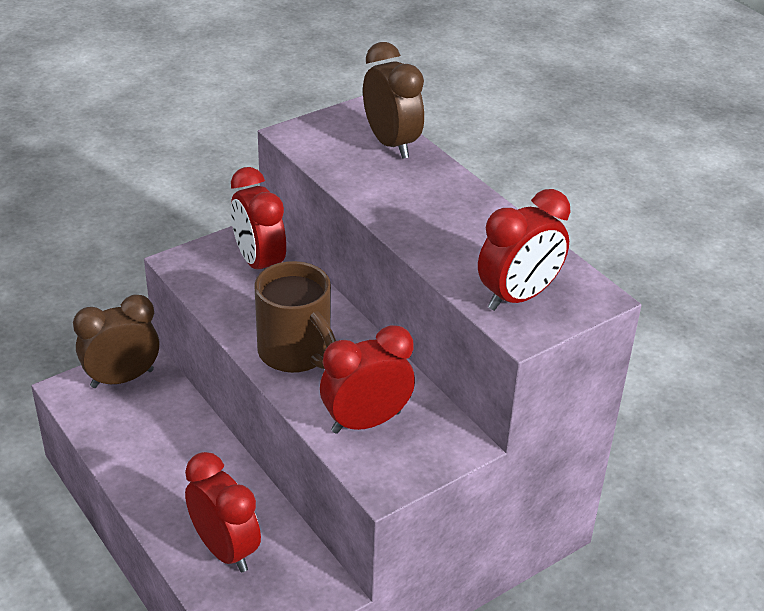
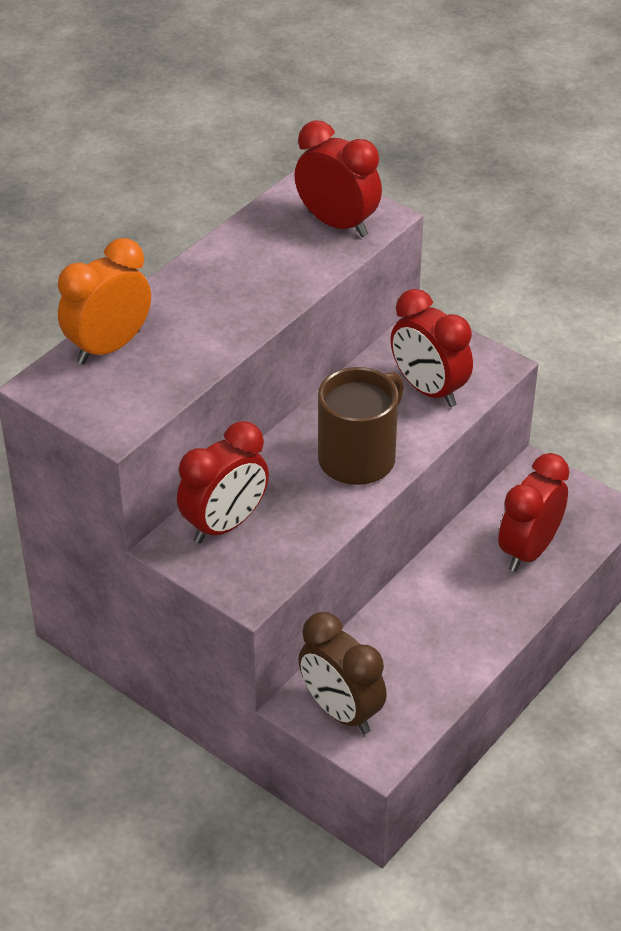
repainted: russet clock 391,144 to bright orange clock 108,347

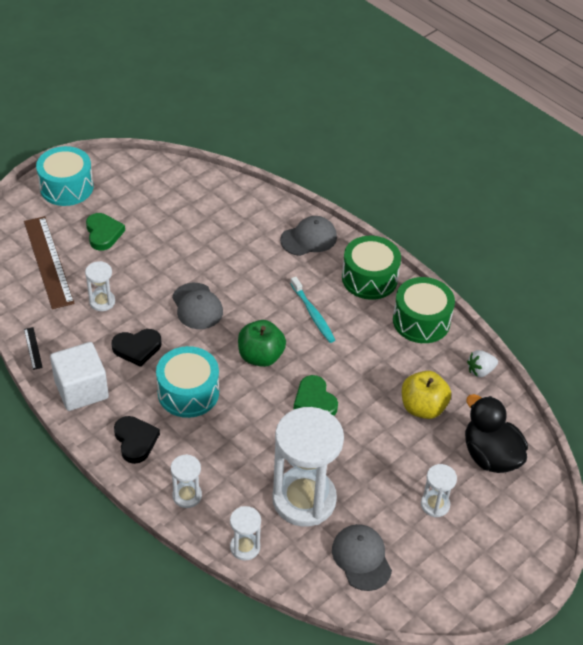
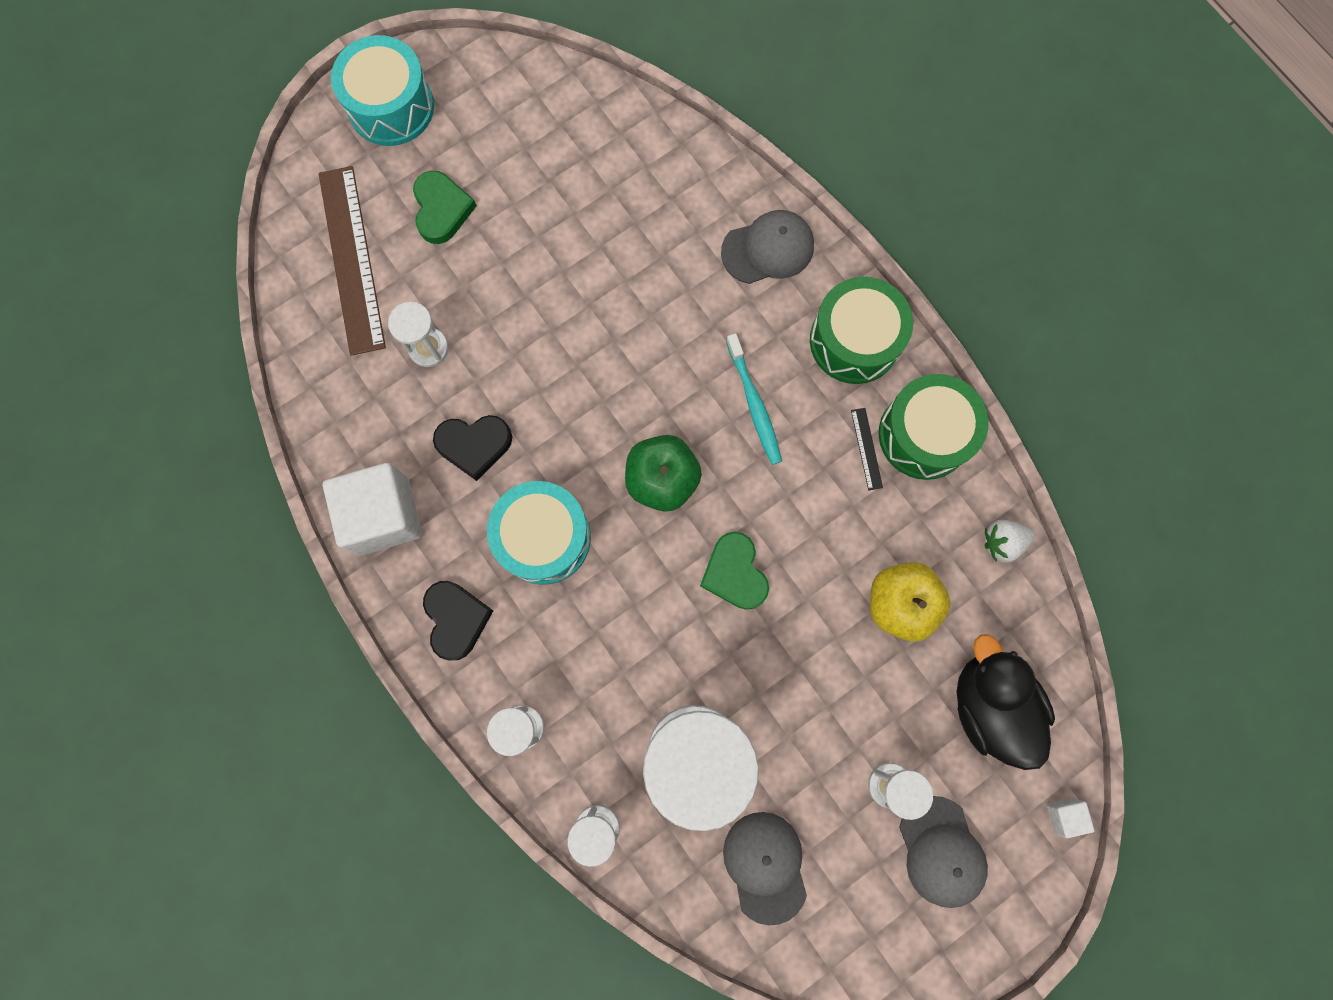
new: snow-white cube 1063,815
shifted: grey peaked cap 197,306 to 941,851; ebony ruler 33,348 to 866,448

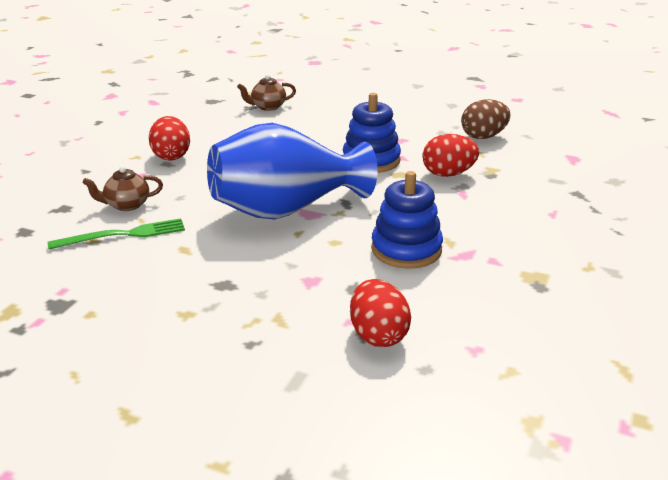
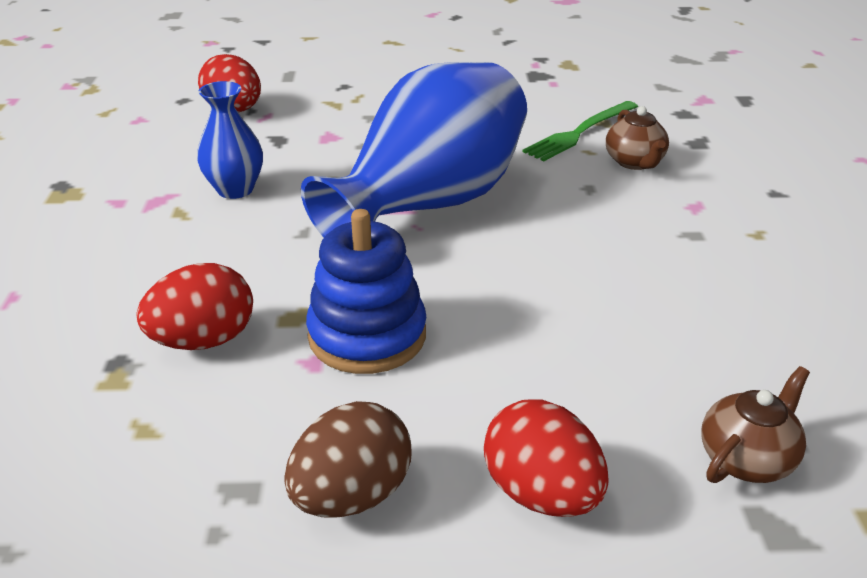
shifted: russet toy egg 483,136 to 352,495; crimson toy egg 171,156 to 541,494
swapped: royal blue ring stacker 406,250 to royal blue vase 235,189
rotated: russet tea pot 126,205 = 634,162 120 degrees clockwise

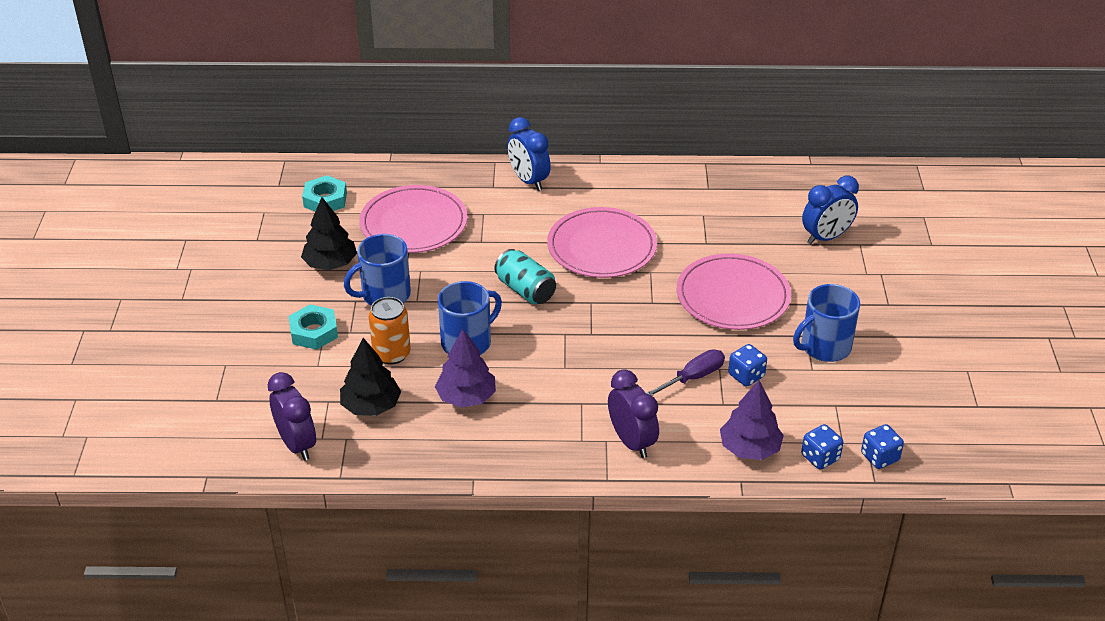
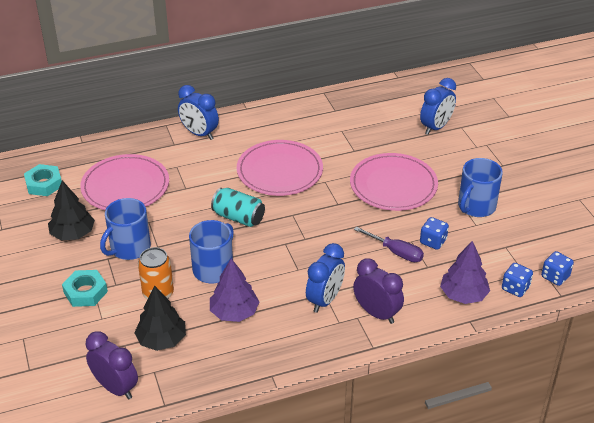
new: royal blue clock 325,300
rotated: purple flat screwdriver 693,377 = 396,252 90 degrees clockwise

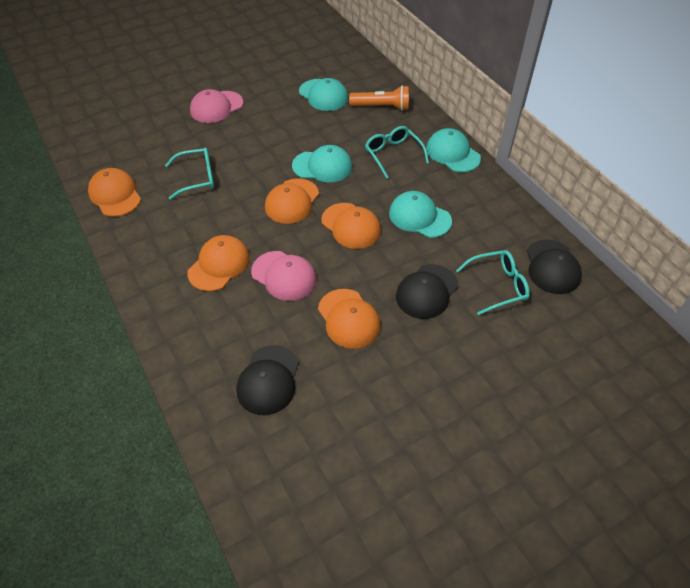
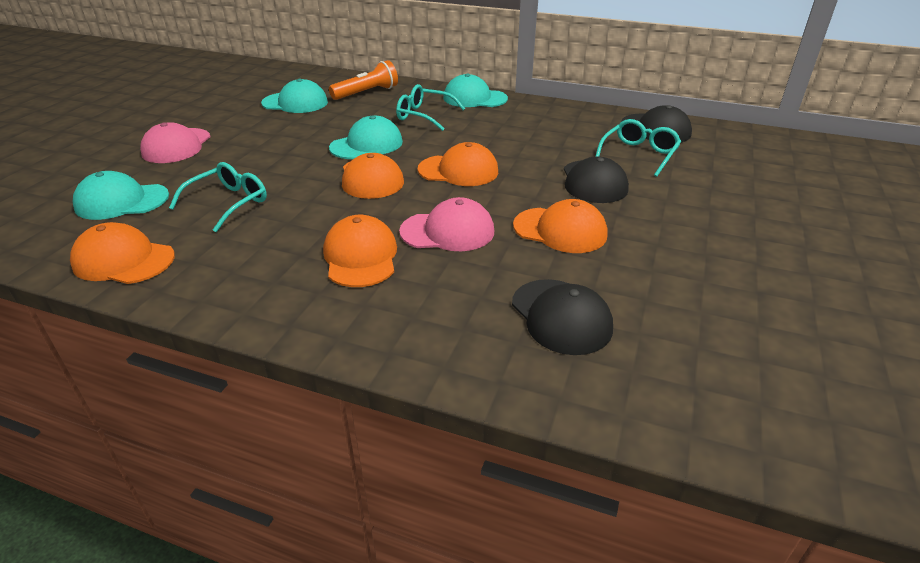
shifted: turquoise peaked cap 419,217 to 122,201

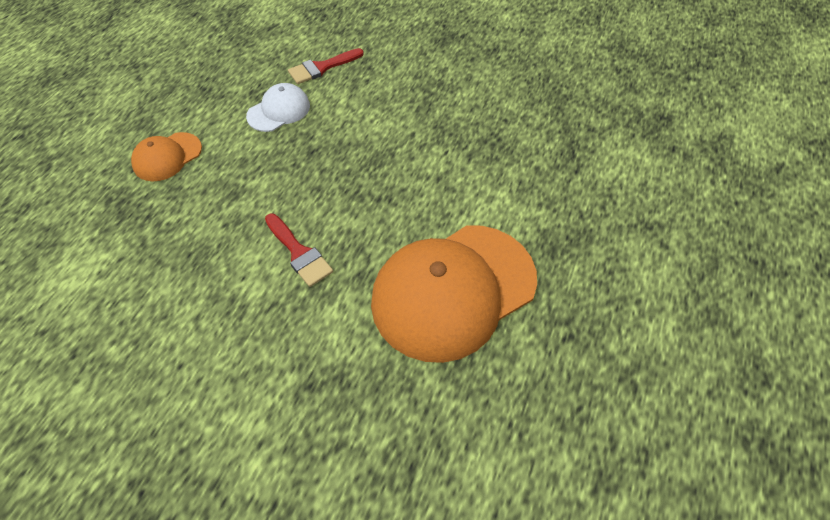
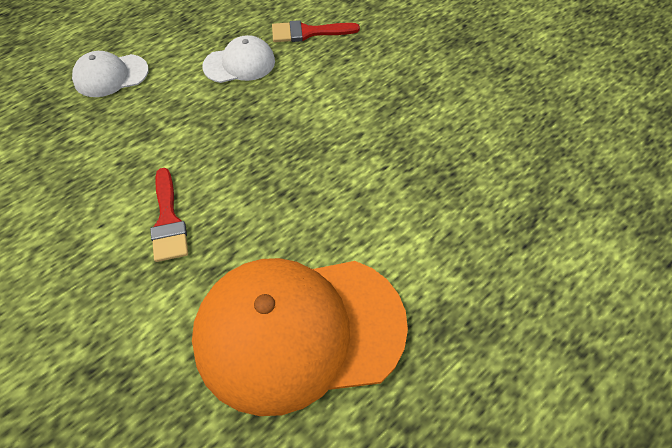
repainted: bright orange peaked cap 167,157 to snow-white peaked cap 111,76

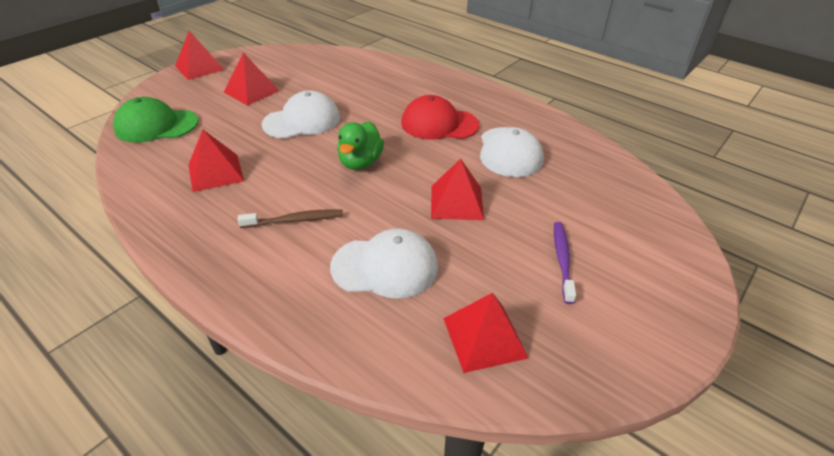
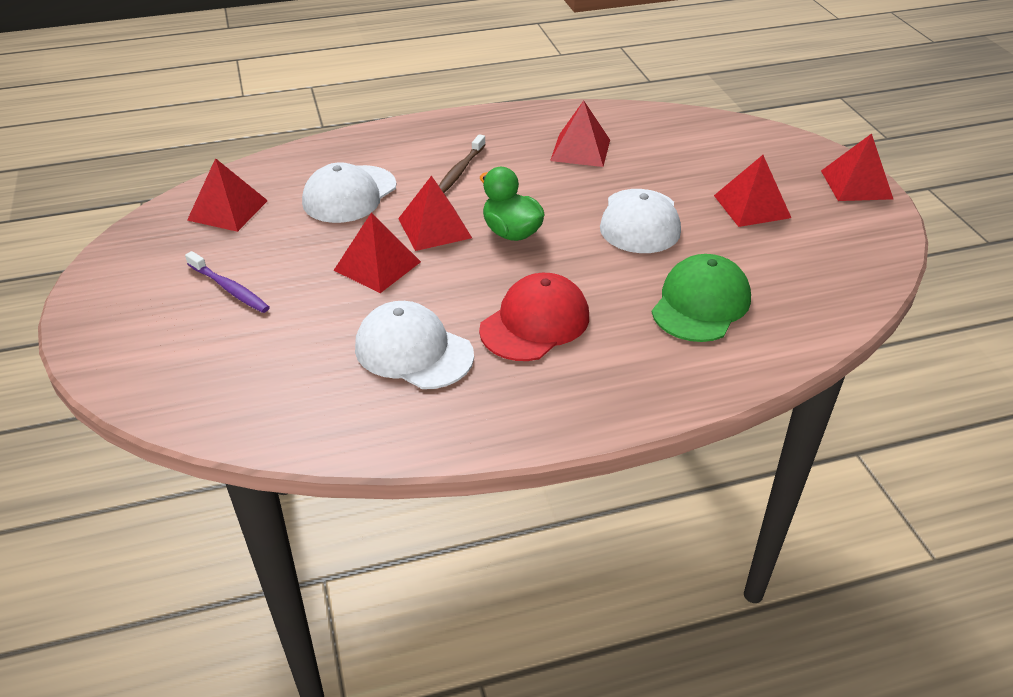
new: crimson solid pyramid 434,228
shifted: emerald peaked cap 156,125 to 701,303

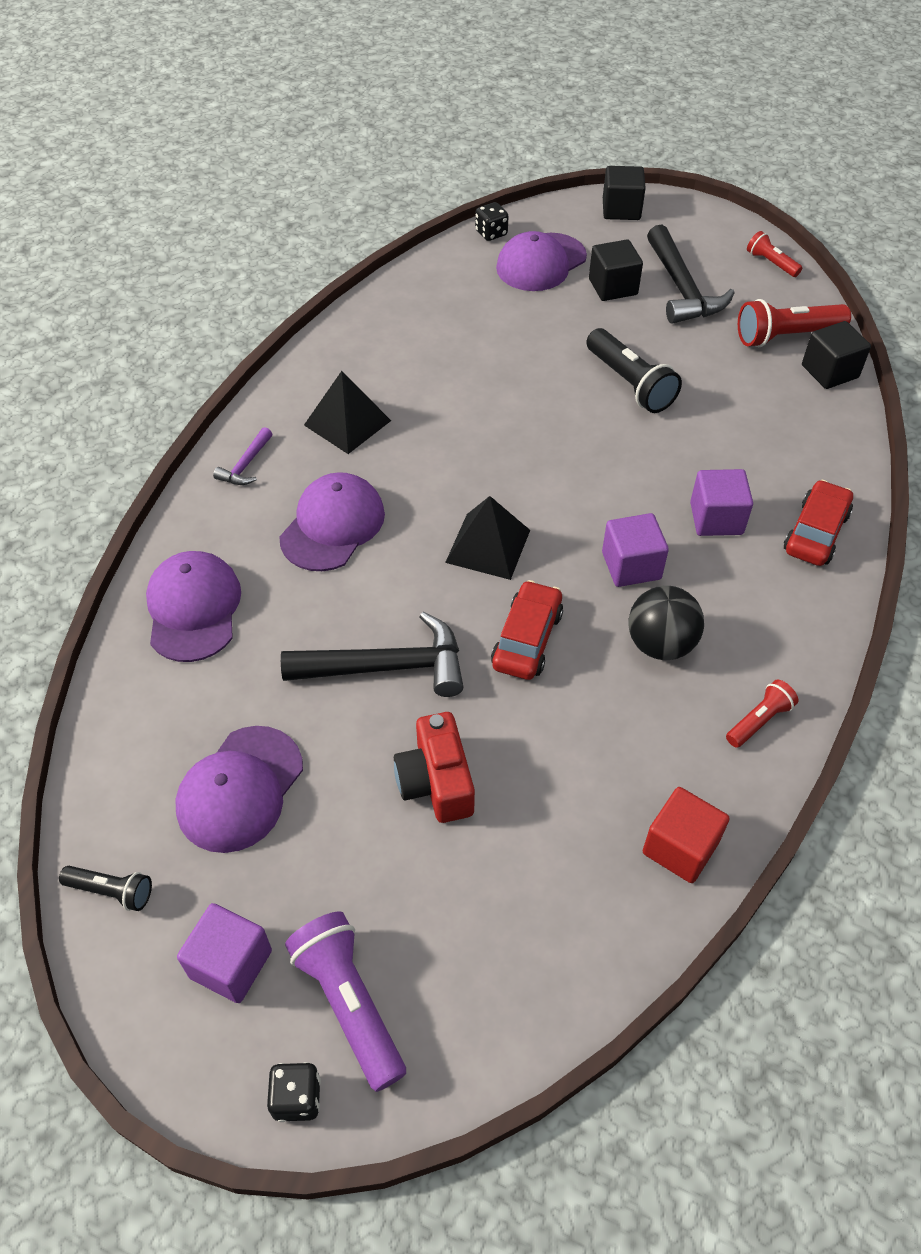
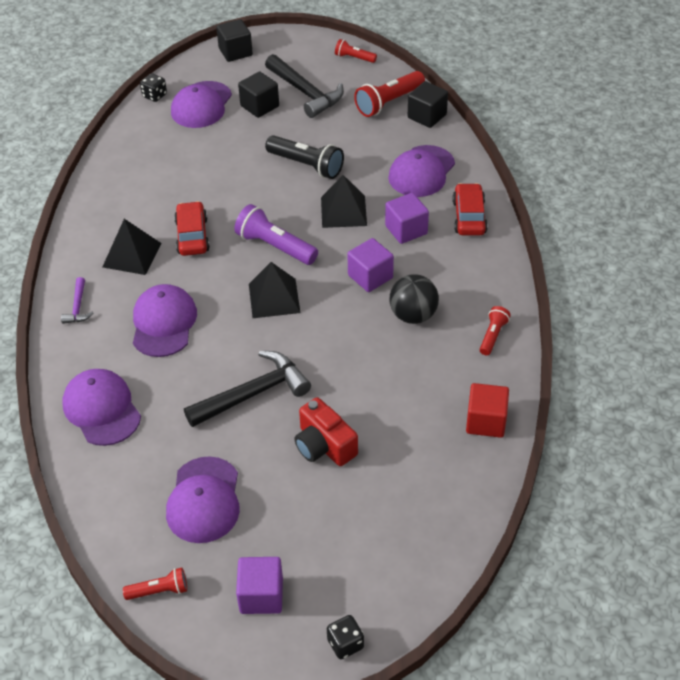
new: purple peaked cap 421,171; ebony solid pyramid 343,211
shifted: crimson toy car 527,639 to 192,236; purple torch 349,1003 to 275,247
repainted: ebony torch 112,891 to crimson torch 159,590

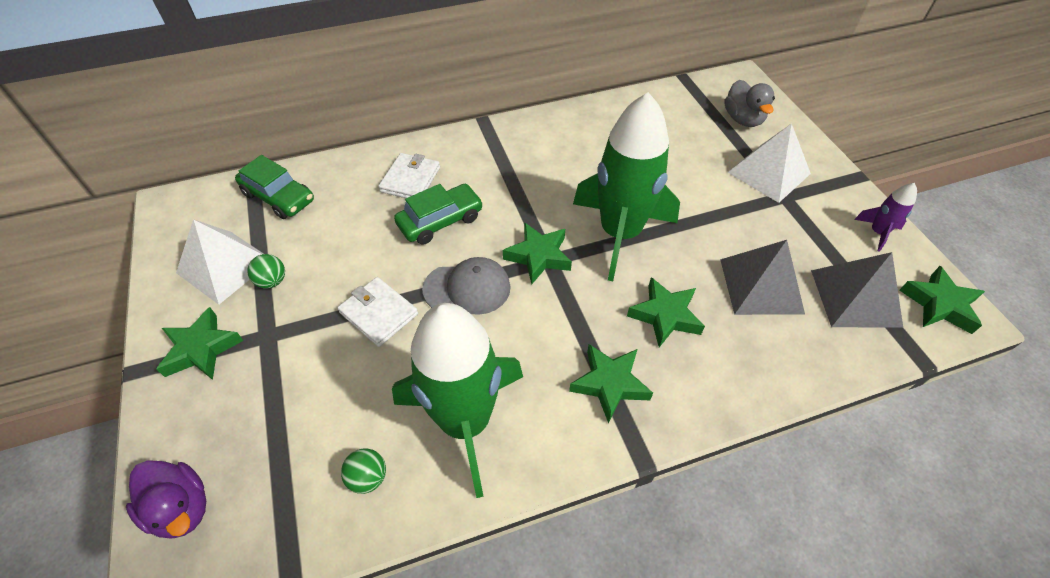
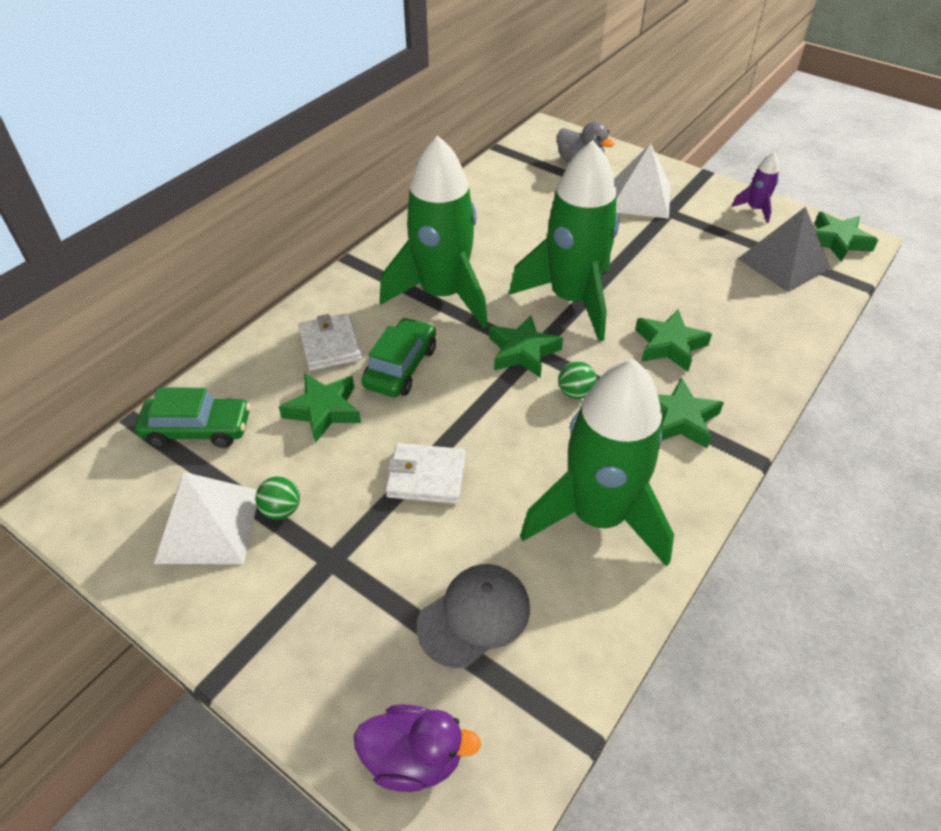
gone: grey solid pyramid 761,285
new: emerald spaceship 443,295
shifted: grey peaked cap 467,288 to 474,616; emerald star shape 201,349 to 324,410; emerald ball 368,477 to 575,393

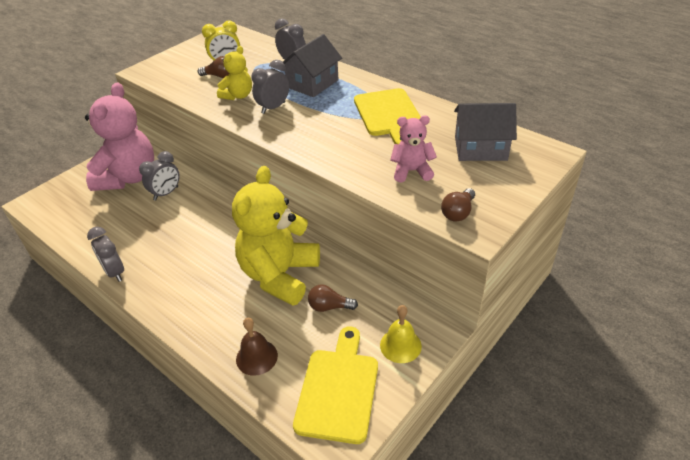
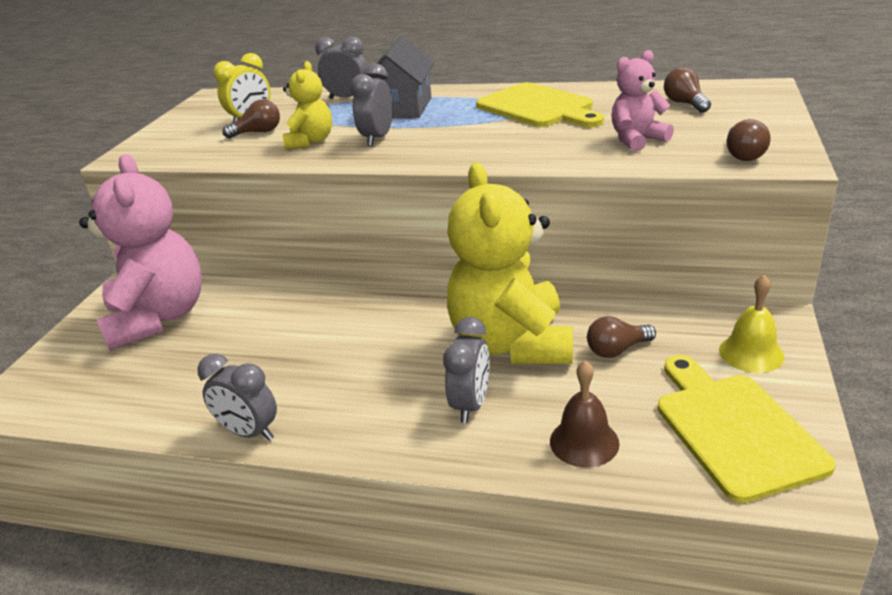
shifted: grey clock 166,193 to 471,404
swapped: grey house 480,148 to russet lightbulb 685,103

